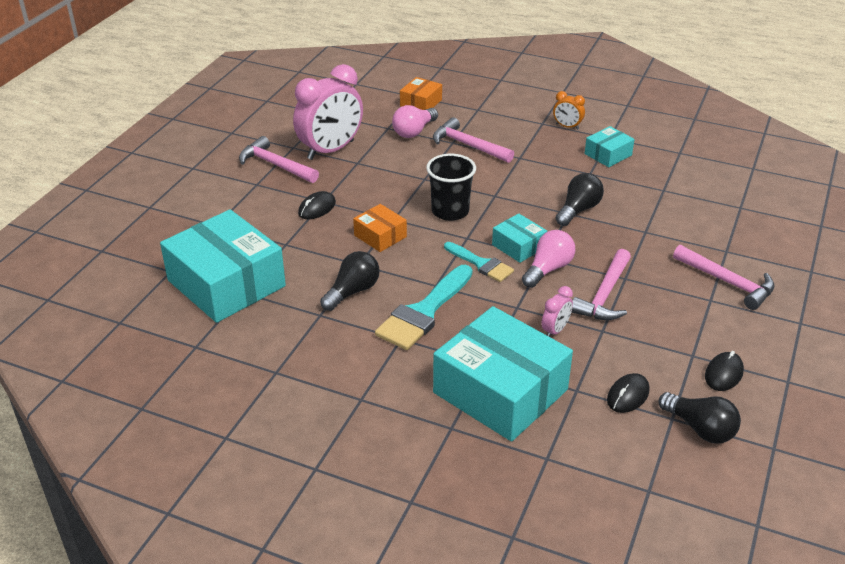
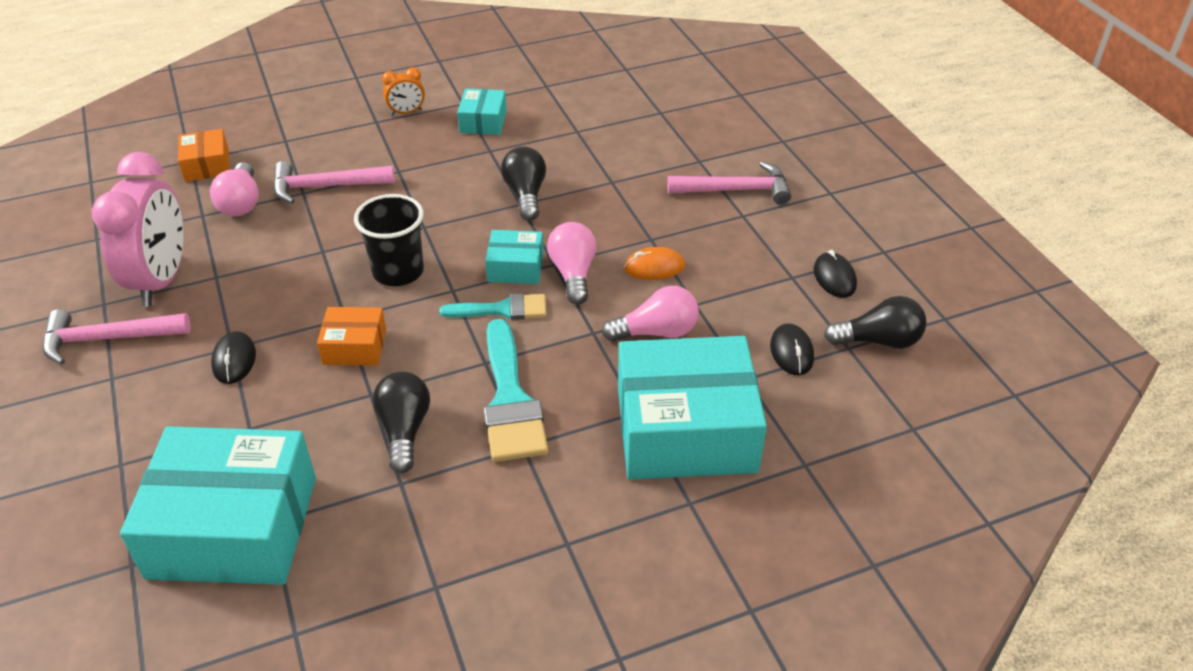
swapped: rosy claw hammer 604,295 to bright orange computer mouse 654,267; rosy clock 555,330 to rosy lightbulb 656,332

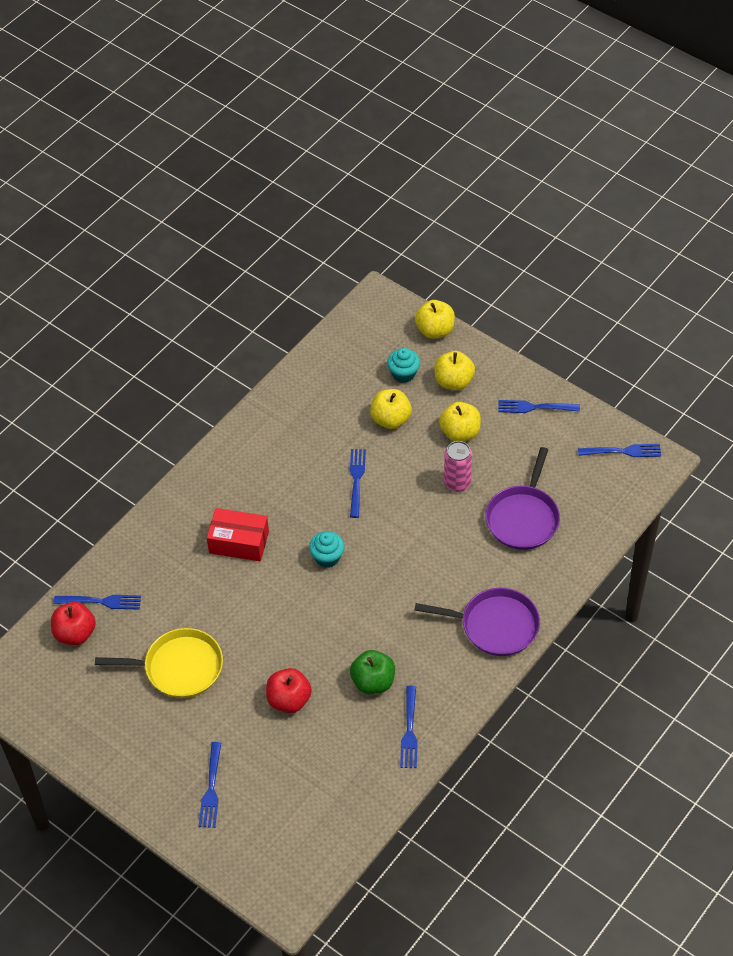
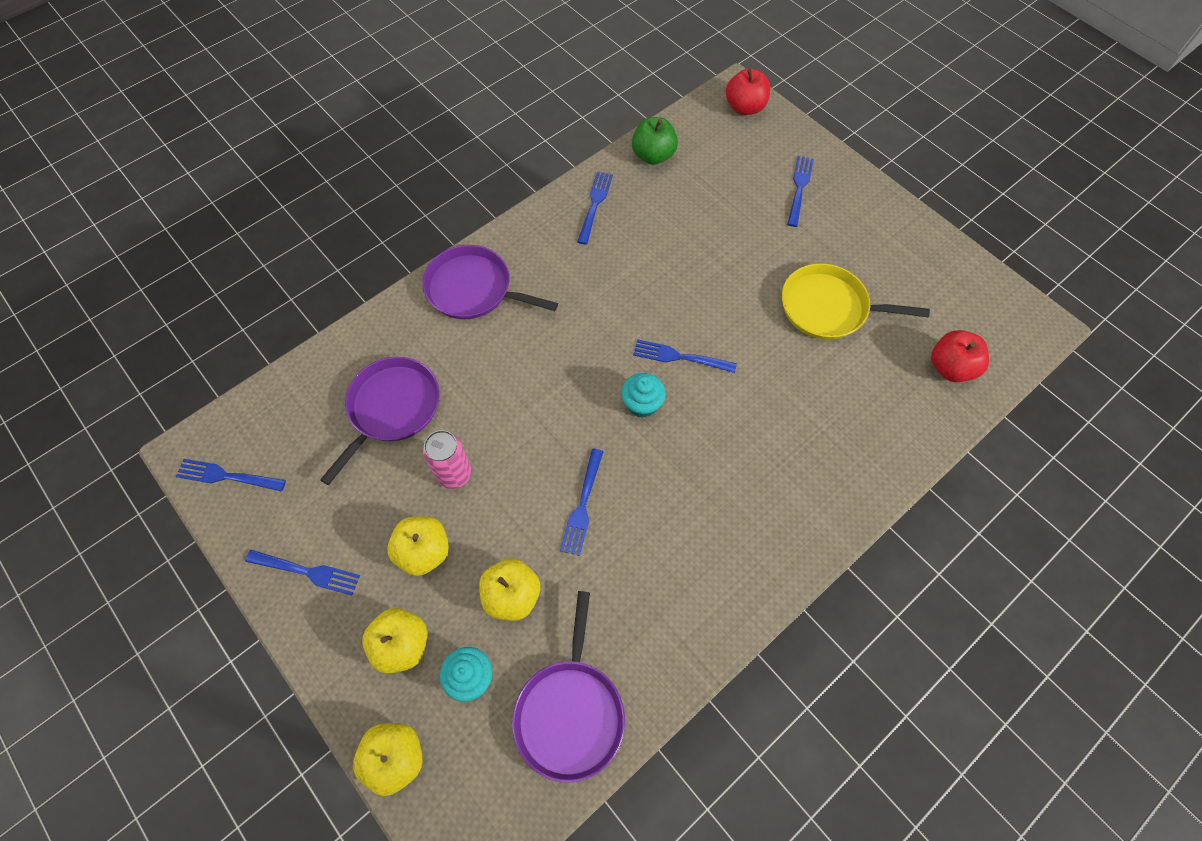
gone: crimson box 239,542
new: purple pan 570,712
shifted: royal blue fork 100,602 to 680,357; emerald apple 373,682 to 653,155; crimson apple 289,700 to 745,107

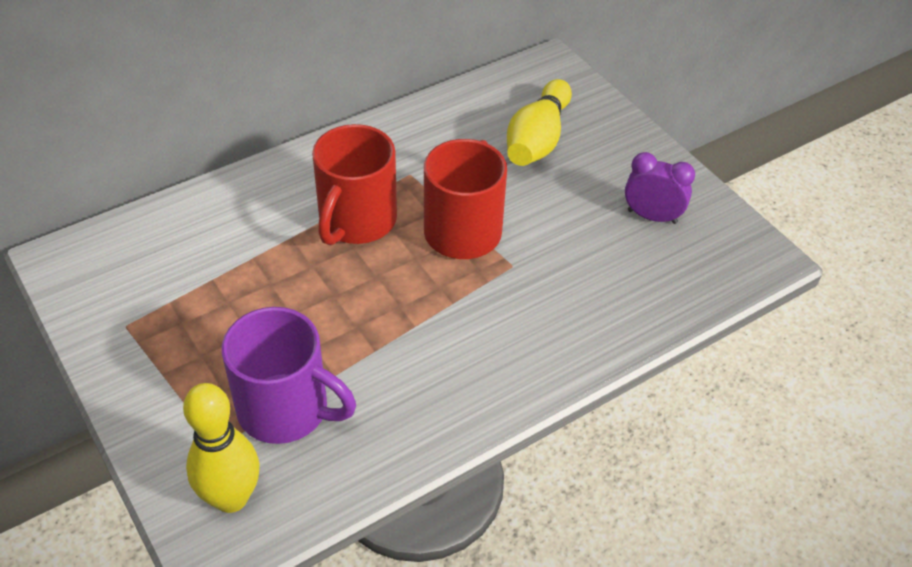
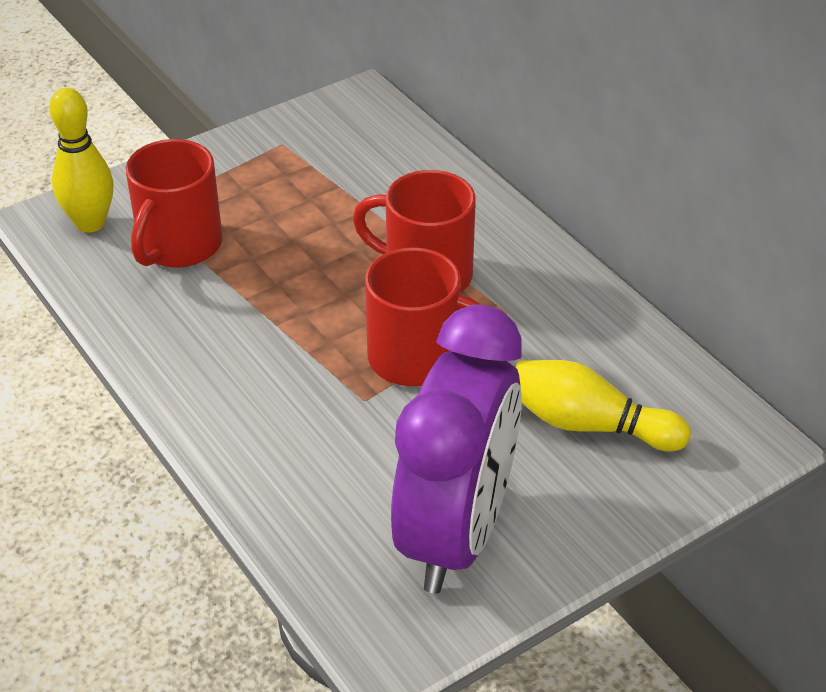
repainted: purple tea mug 286,409 to crimson tea mug 178,246
scaled: purple clock 652,216 = 456,534 x2.42

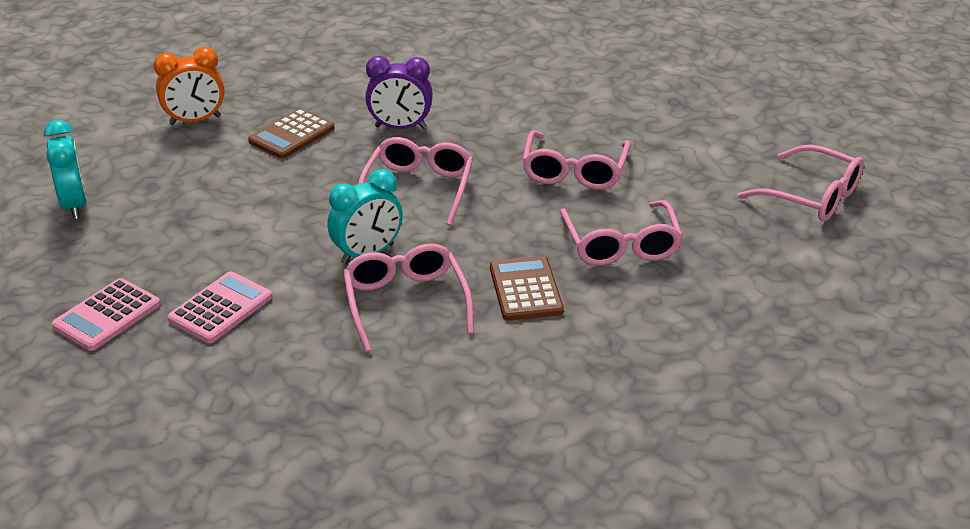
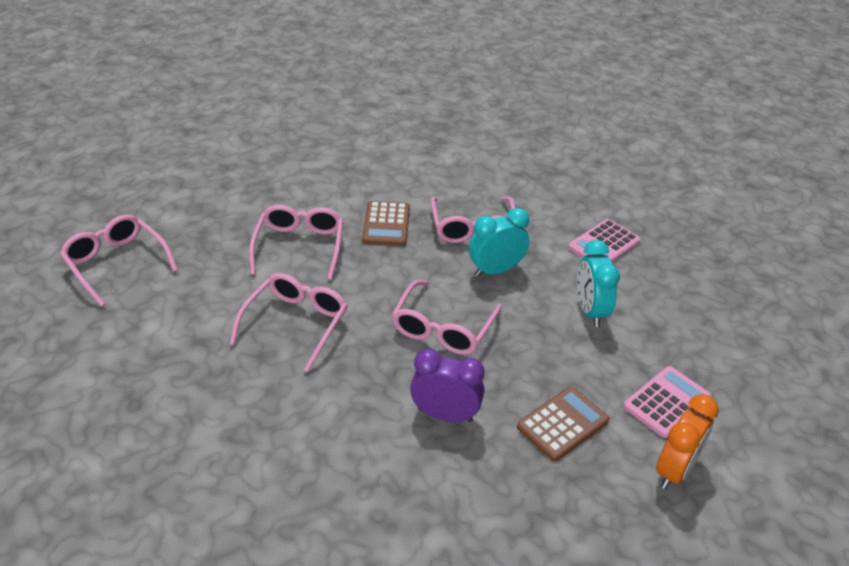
shifted: turquoise clock 75,205 to 590,311; rosy adding machine 107,315 to 666,402
rotated: bright orange clock 195,120 = 675,470 135 degrees clockwise

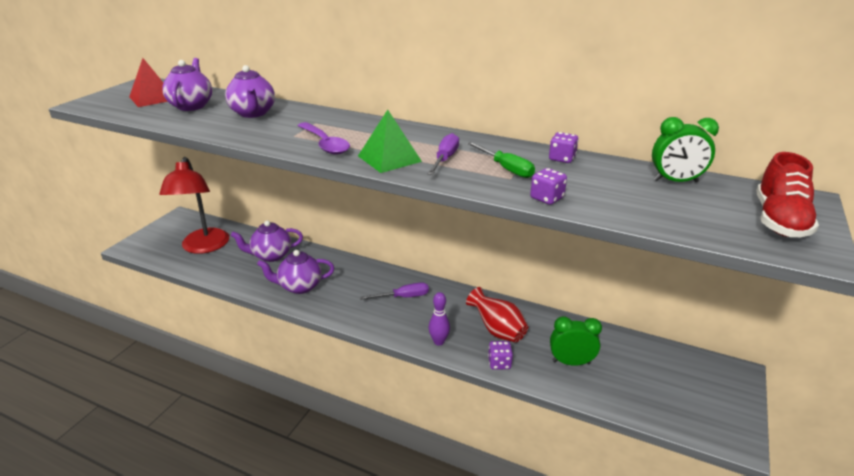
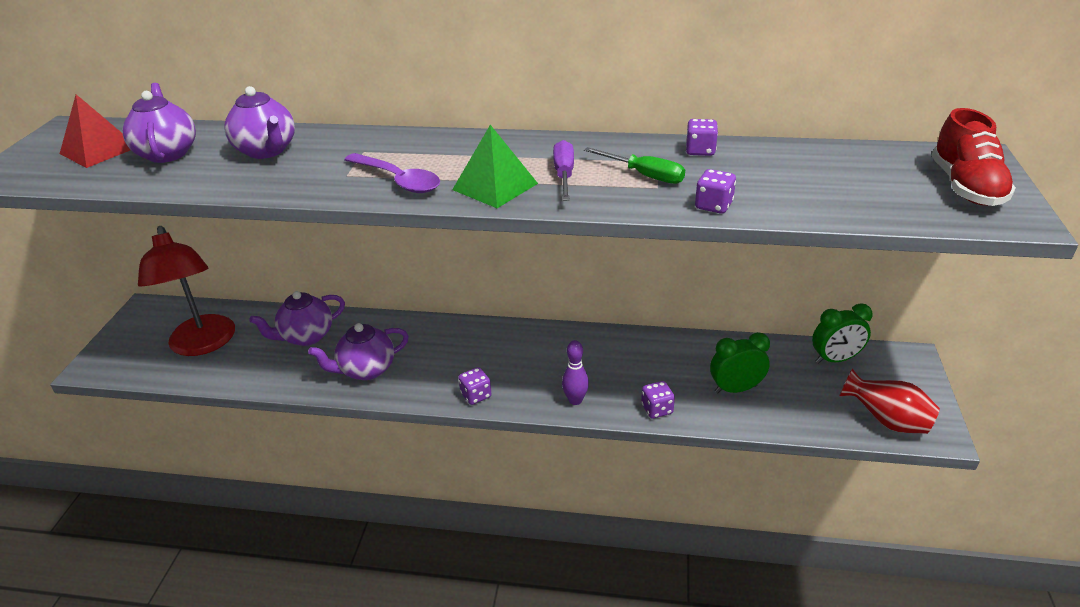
gone: purple flat screwdriver 403,297
new: purple die 476,395
shifted: emerald clock 675,181 to 835,359; crimson vase 497,330 to 886,421

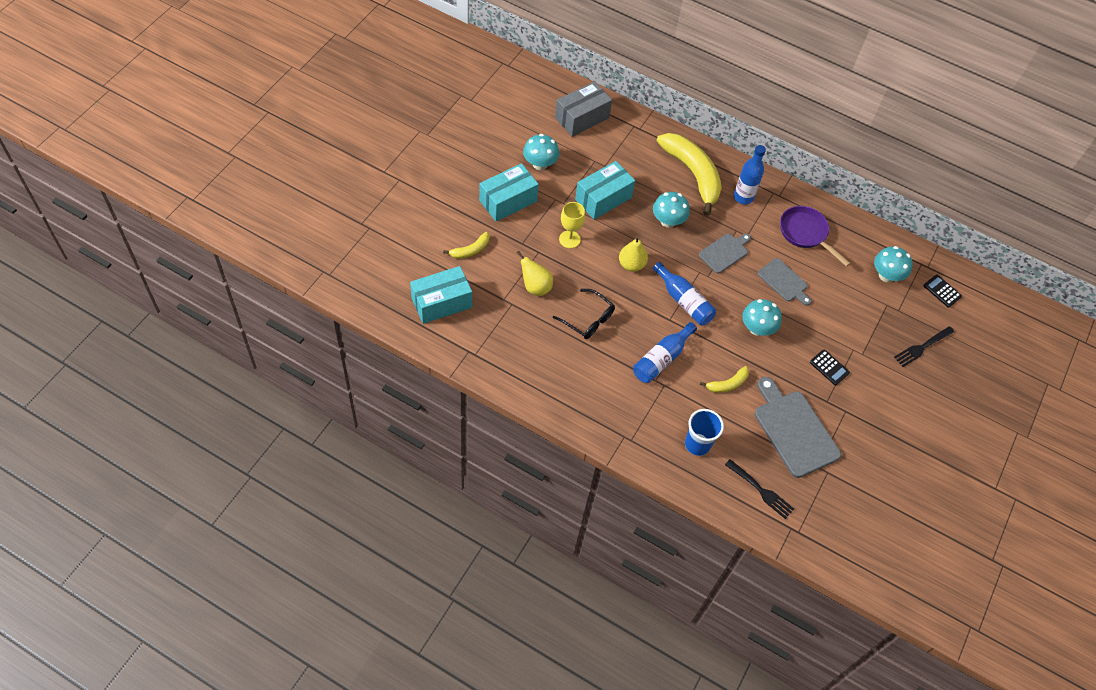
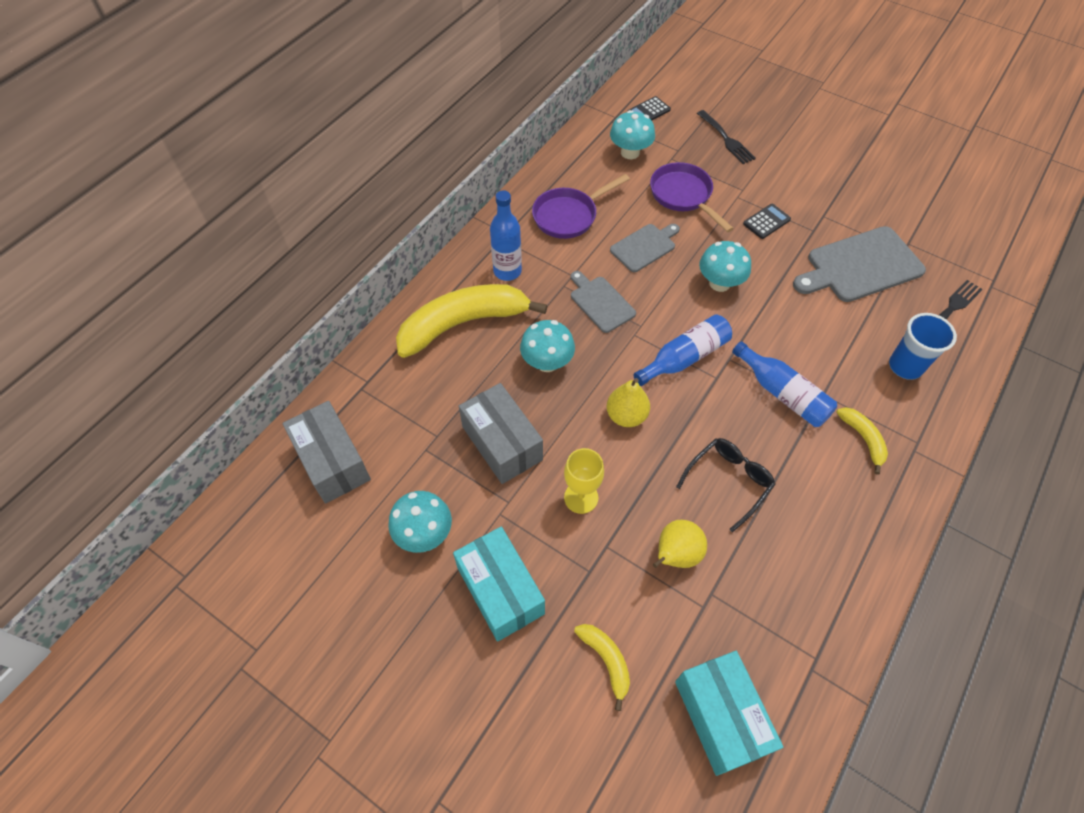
new: purple pan 683,196
shifted: bright yellow banana 727,384 to 863,439
repainted: turquoise box 603,198 to grey box 502,443

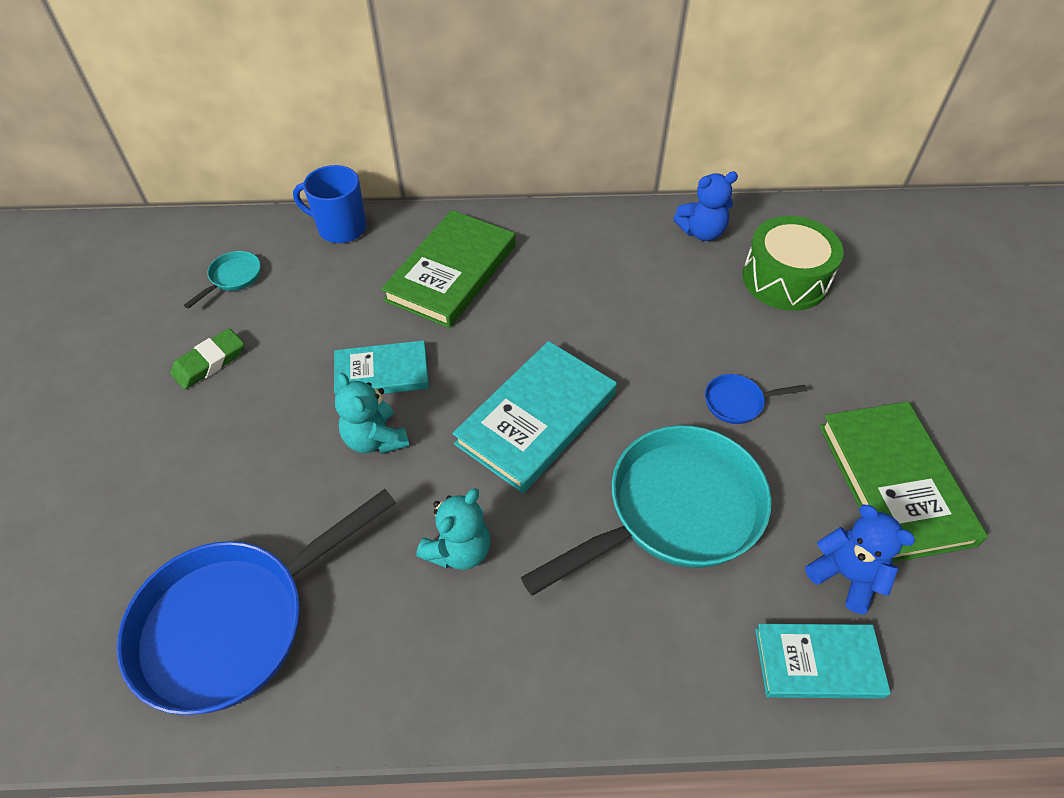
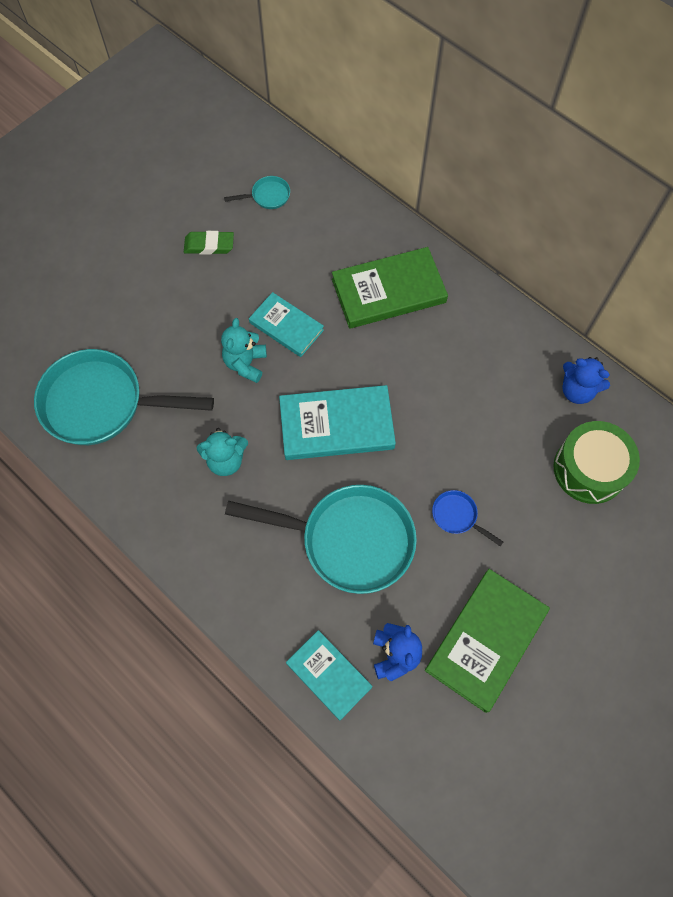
gone: royal blue tea mug 340,228
repainted: royal blue pan 235,622 to turquoise pan 101,404

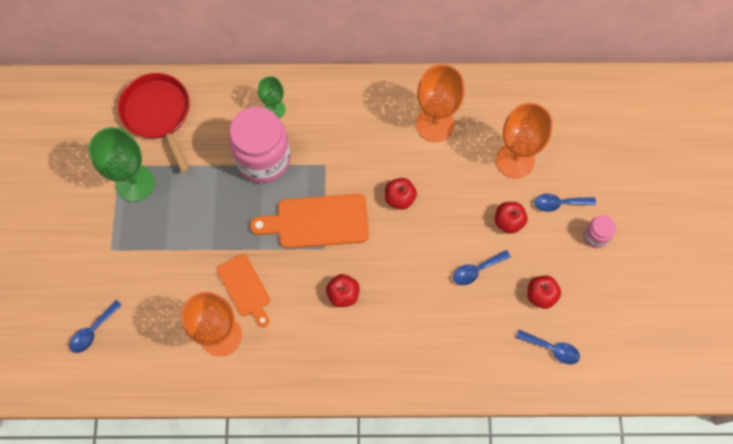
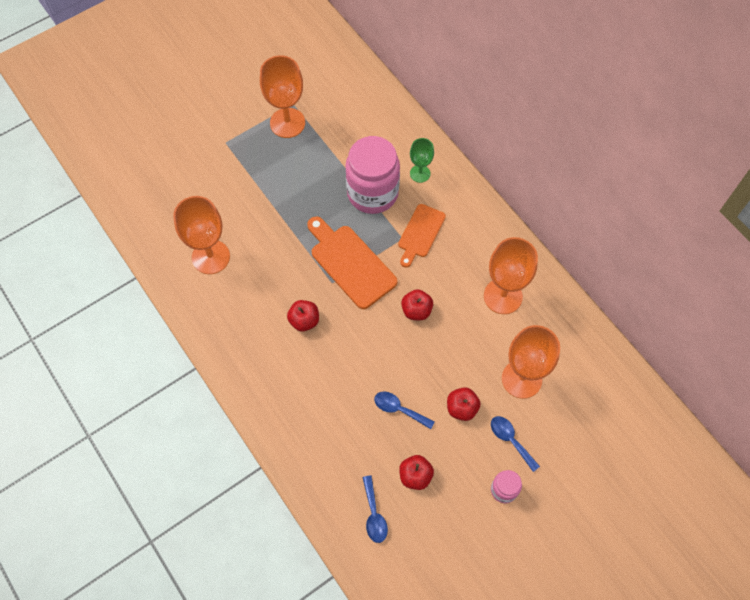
gone: crimson pan 158,113; royal blue teaspoon 93,331
shifted: bright orange chopping board 245,288 to 420,233
repainted: emerald wine glass 135,183 to bright orange wine glass 287,123

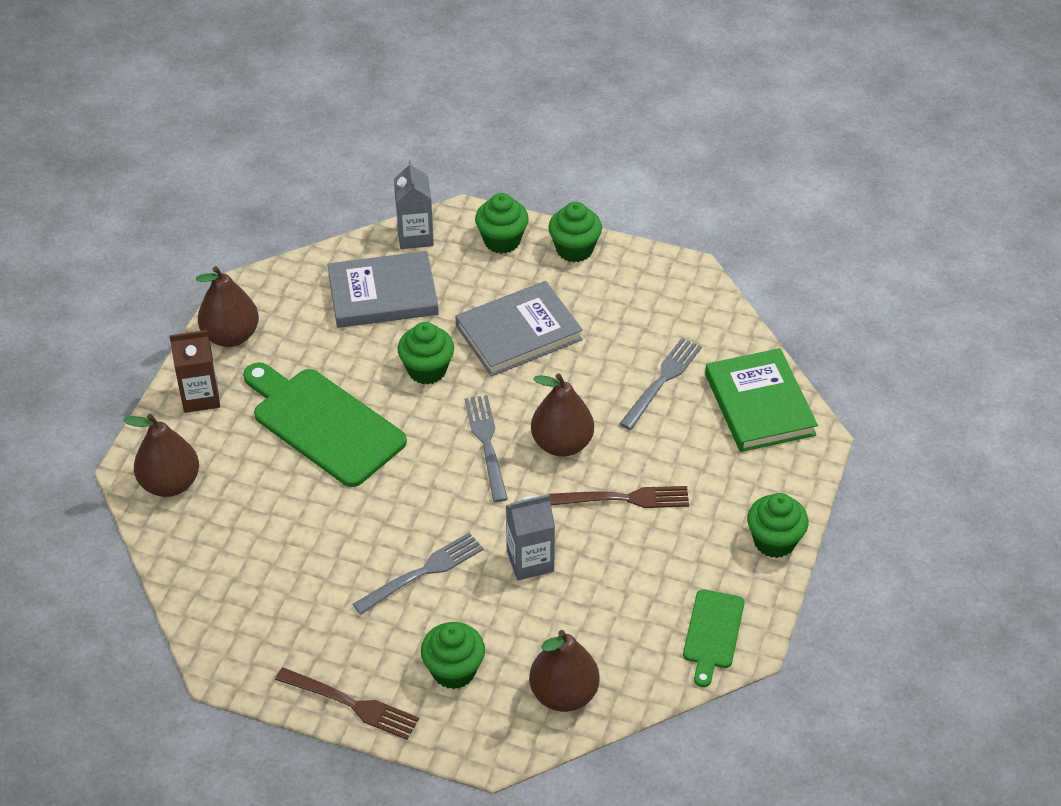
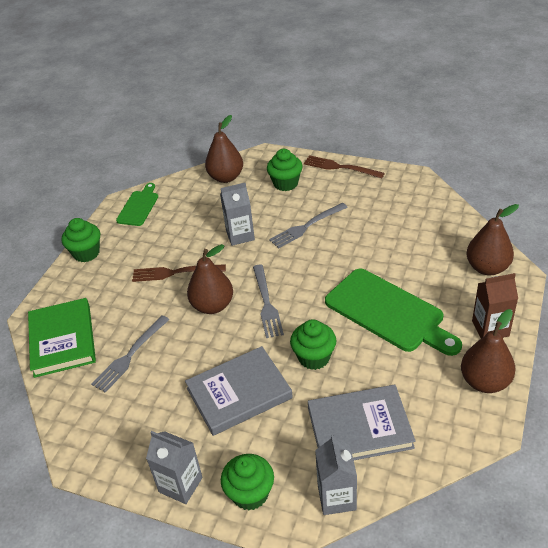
swapped: emerald muffin 574,249 to grey carton 180,485

